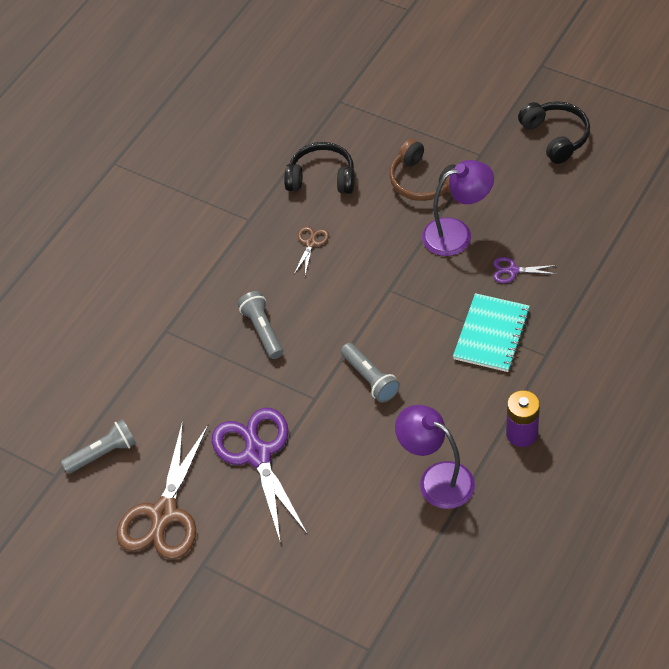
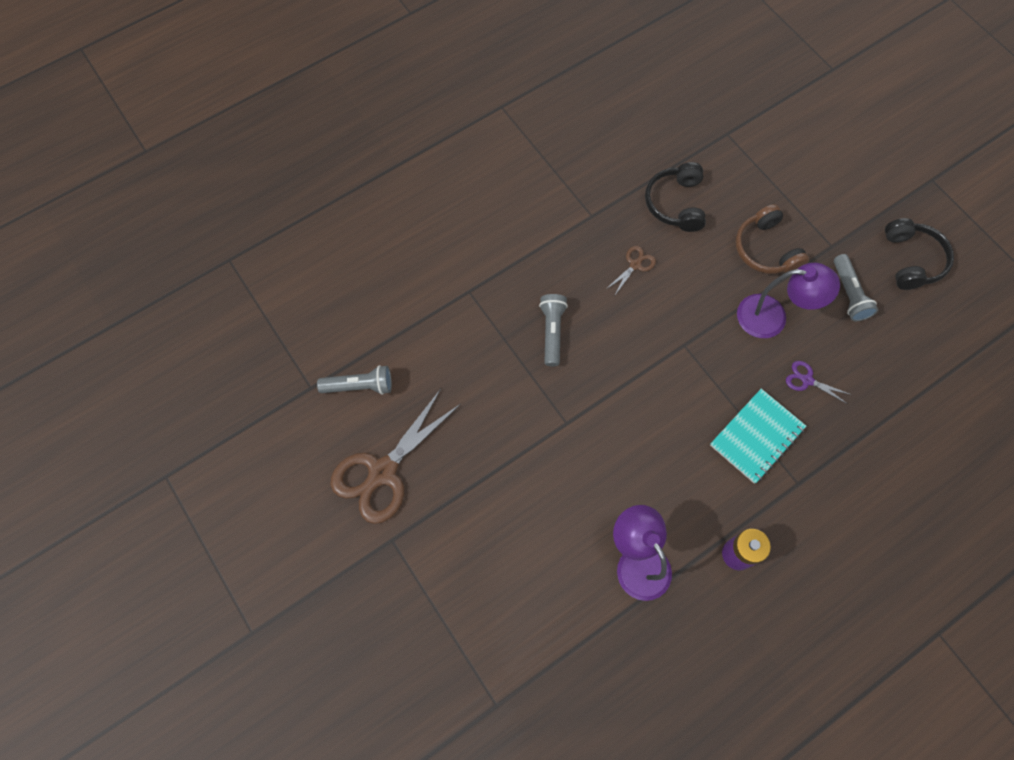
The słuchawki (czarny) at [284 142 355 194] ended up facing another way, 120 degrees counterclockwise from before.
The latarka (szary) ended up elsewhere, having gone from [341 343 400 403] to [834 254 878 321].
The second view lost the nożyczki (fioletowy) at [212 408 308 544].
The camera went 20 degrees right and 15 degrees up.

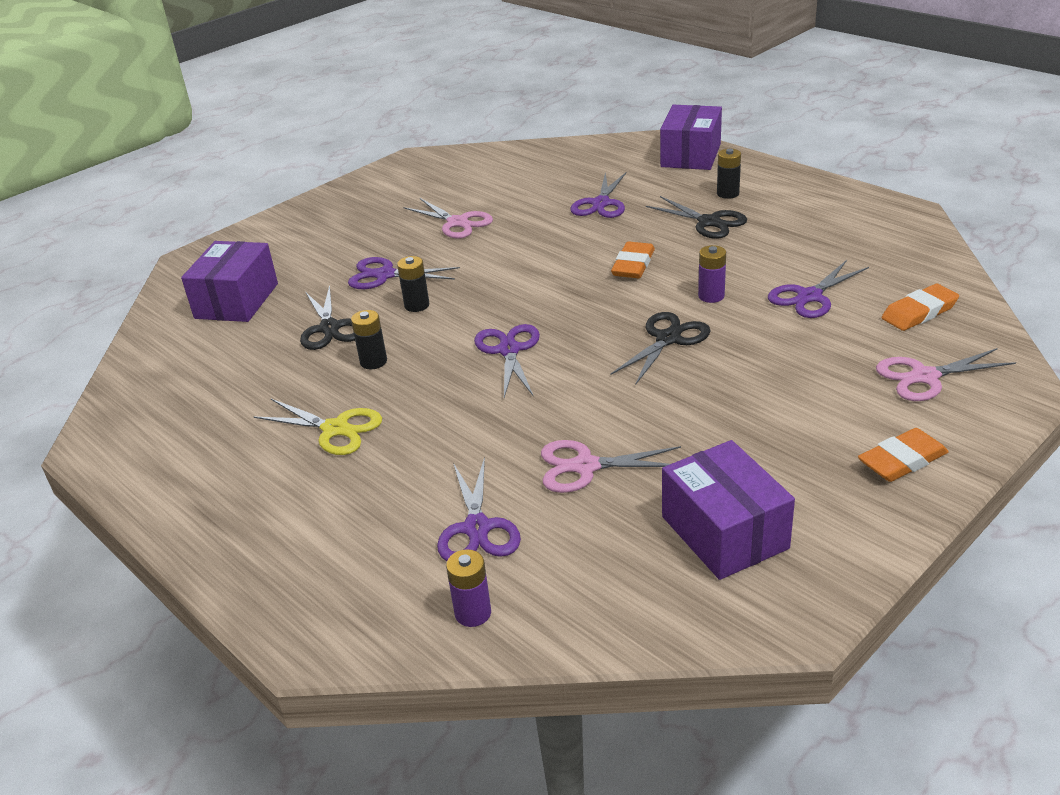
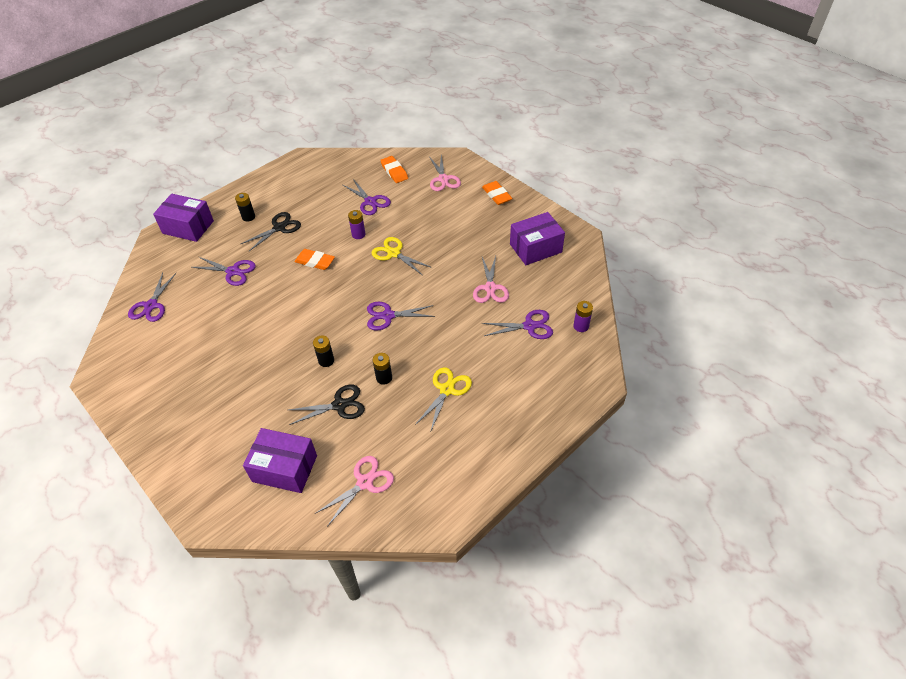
The nożyczki (fioletowy) ended up elsewhere, having gone from [348 257 460 289] to [128 272 176 322].
The nożyczki (różowy) ended up elsewhere, having gone from [404 198 493 239] to [315 456 394 527].
What was the nożyczki (czarny) at [611 312 710 385] turned into the nożyczki (żółty) at [371 237 432 275].
The camera went 90 degrees left and 15 degrees up.

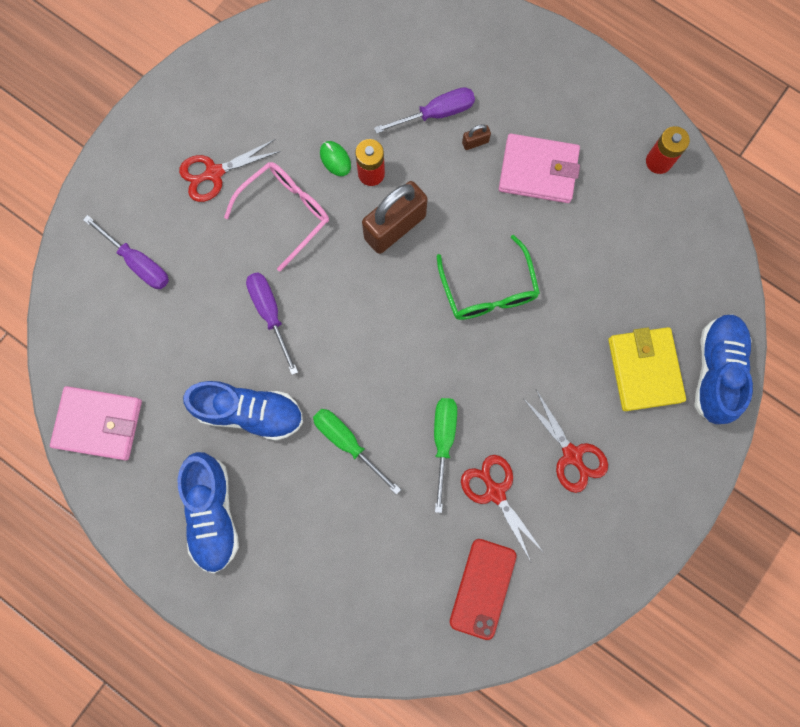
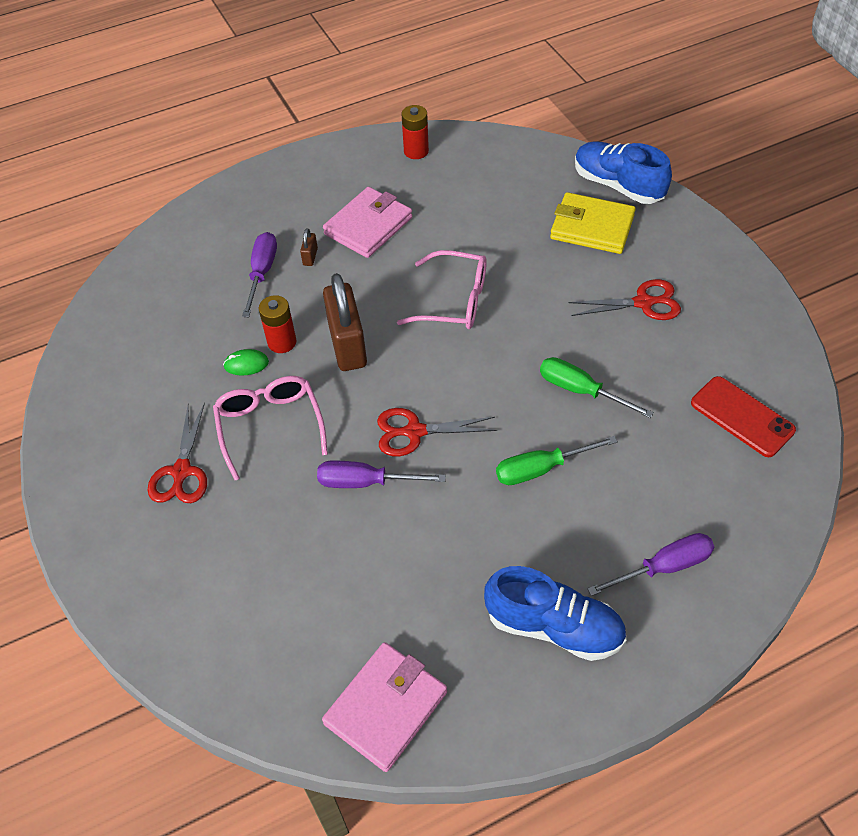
The nożyczki (czerwony) ended up elsewhere, having gone from [461 455 544 562] to [377 408 497 456].
What was the okulary (zielony) at [436 235 540 320] turned into the okulary (różowy) at [397 250 487 329].
The śrubokręt (fioletowy) ended up elsewhere, having gone from [83 215 169 289] to [587 533 714 596].
The second view lost the but (niebieski) at [183 381 303 441].
The camera went 60 degrees left and 25 degrees down.

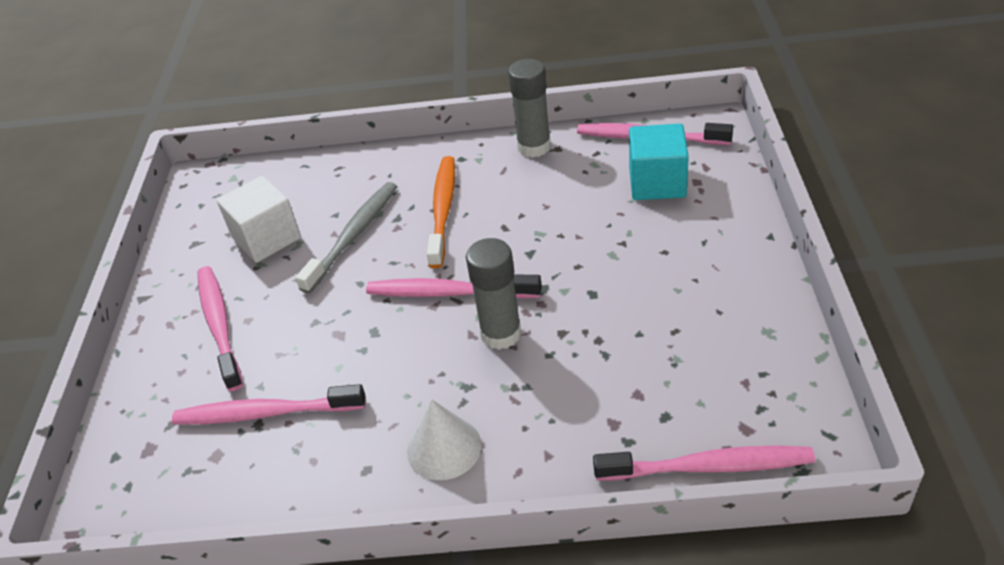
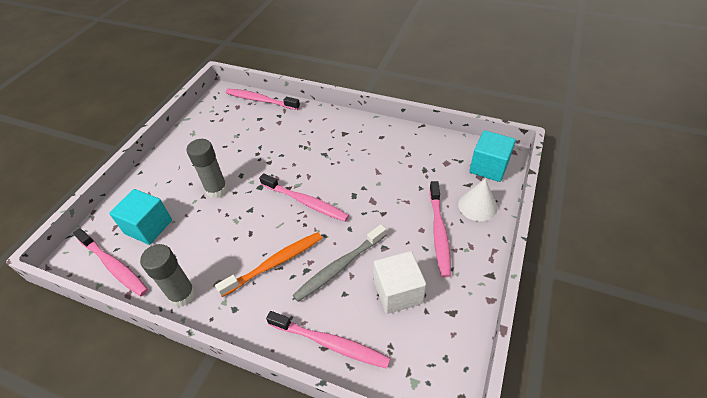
The klej w sztyfcie (szary) ended up elsewhere, having gone from [466 238 522 350] to [187 139 228 198].
The szczoteczka do zębów (pomarańczowy) at [427 156 455 268] ended up facing another way, 150 degrees counterclockwise from before.
The szczoteczka do zębów (różowy) ended up elsewhere, having gone from [172 384 366 424] to [266 311 390 369].
The stożek (biały) ended up elsewhere, having gone from [407 399 482 480] to [458 179 497 221].
The second view gained the sześcian (turkusowy) at [469 130 516 182].
The camera went 160 degrees left and 5 degrees up.

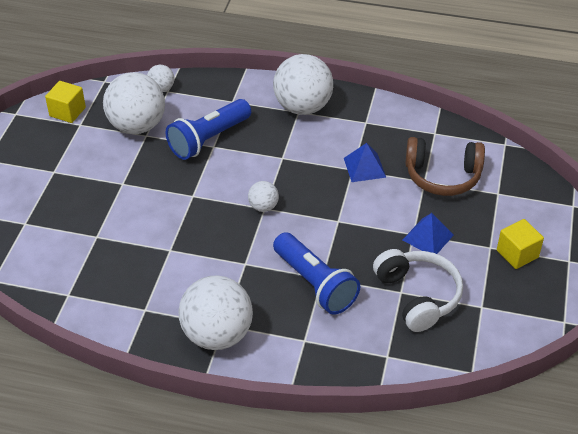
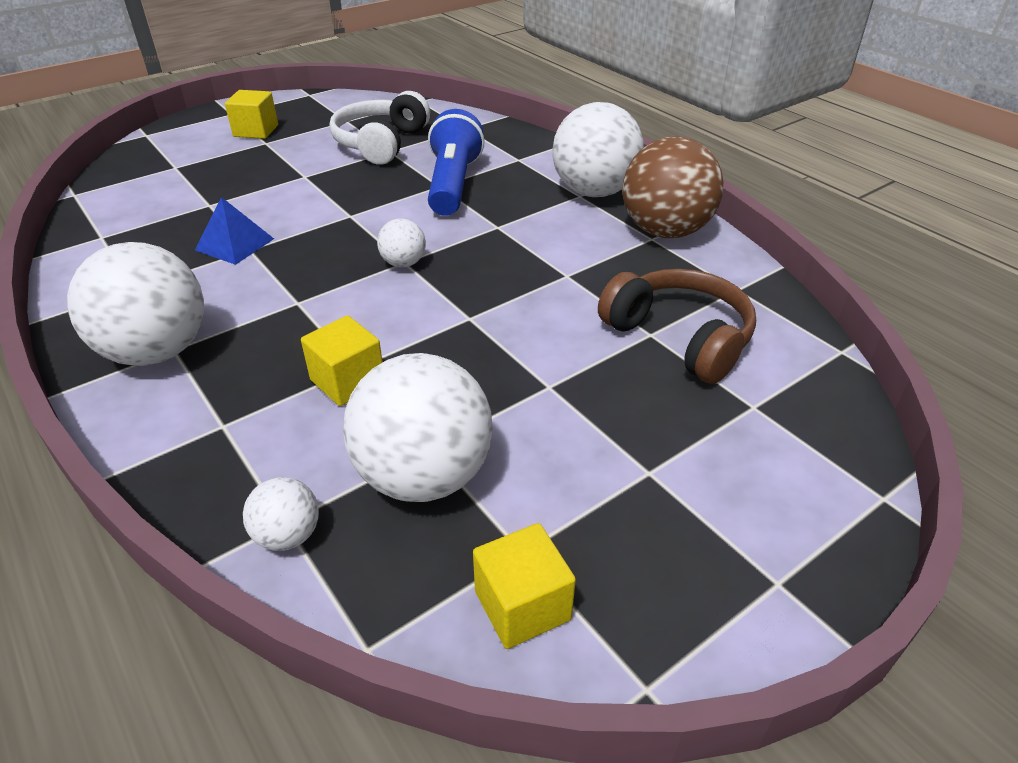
Where the latarka (niebieski) stood at [165 99 251 160], the sześcian (żółty) came to stand at [301 315 383 406].
The słuchawki (brązowy) ended up elsewhere, having gone from [406 137 485 196] to [598 269 756 384].
The second view gained the piłka (brązowy) at [622 136 723 238].
The second view lost the piramida (niebieski) at [403 213 454 254].
The camera went 140 degrees left and 5 degrees down.

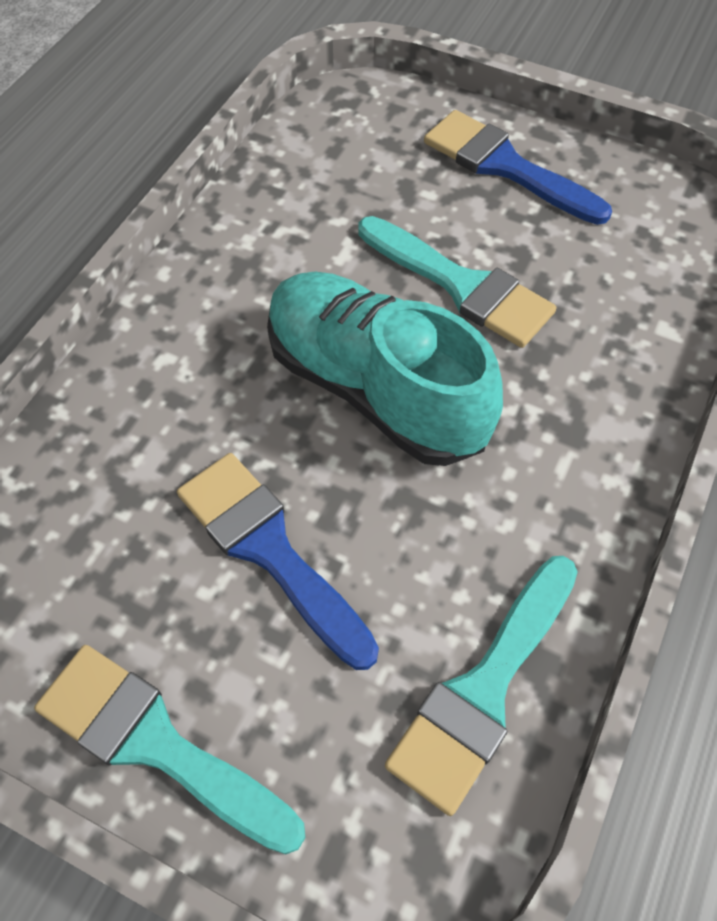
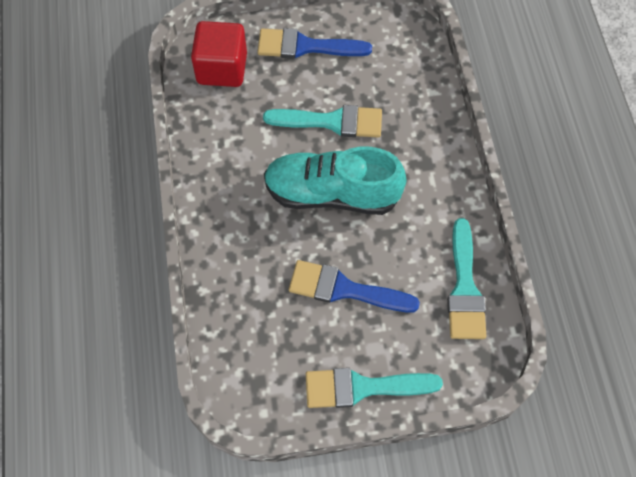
The second view gained the sześcian (czerwony) at [191 21 247 87].
The camera went 35 degrees left and 5 degrees up.

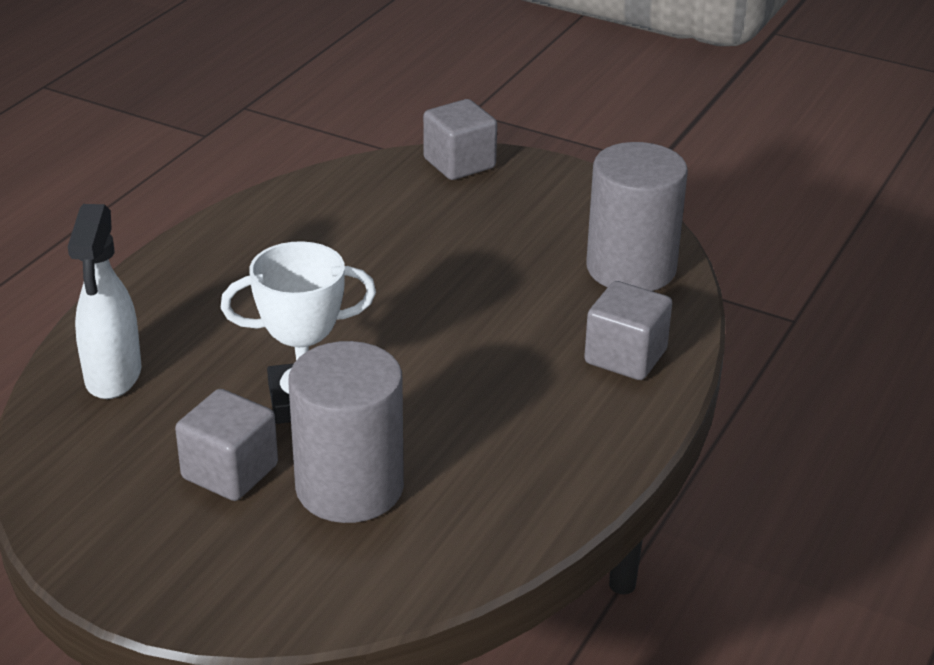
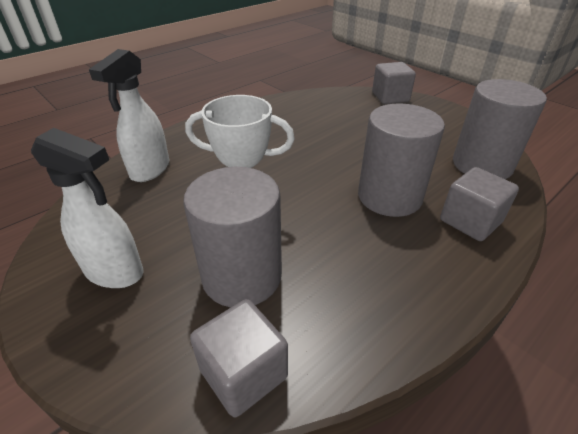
The second view gained the spryskiwacz (biały) at [31 128 144 288].
The sześcian (szary) ended up elsewhere, having gone from [175 389 278 501] to [190 299 288 418].
The second view gained the walec (szary) at [358 104 445 217].
The camera went 20 degrees right and 5 degrees up.

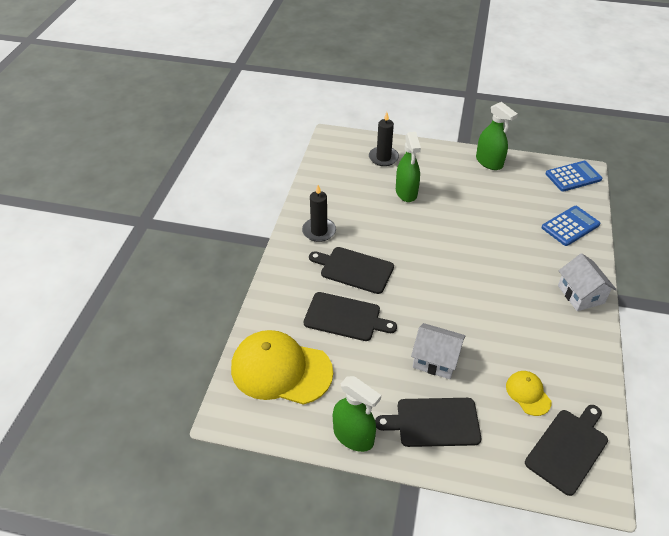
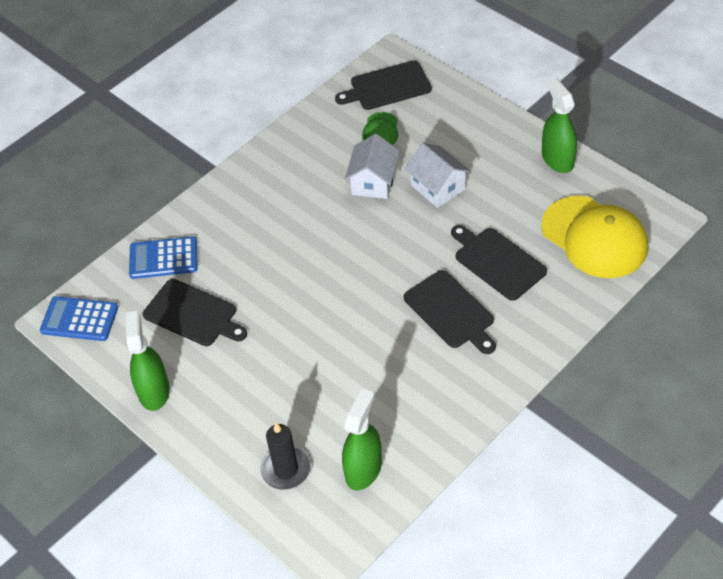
The deska do krojenia (czarny) ended up elsewhere, having gone from [375 398 481 447] to [143 279 247 346].
The spryskiwacz (zielony) ended up elsewhere, having gone from [396 132 421 202] to [342 389 382 490].
The domek (biały) ended up elsewhere, having gone from [558 253 617 311] to [345 134 400 199].
What was the czapka (żółty) at [506 371 551 416] turned into the czapka (zielony) at [362 112 398 145].
The second view lost the świeca (czarny) at [302 185 336 242].
The camera went 145 degrees left and 5 degrees up.

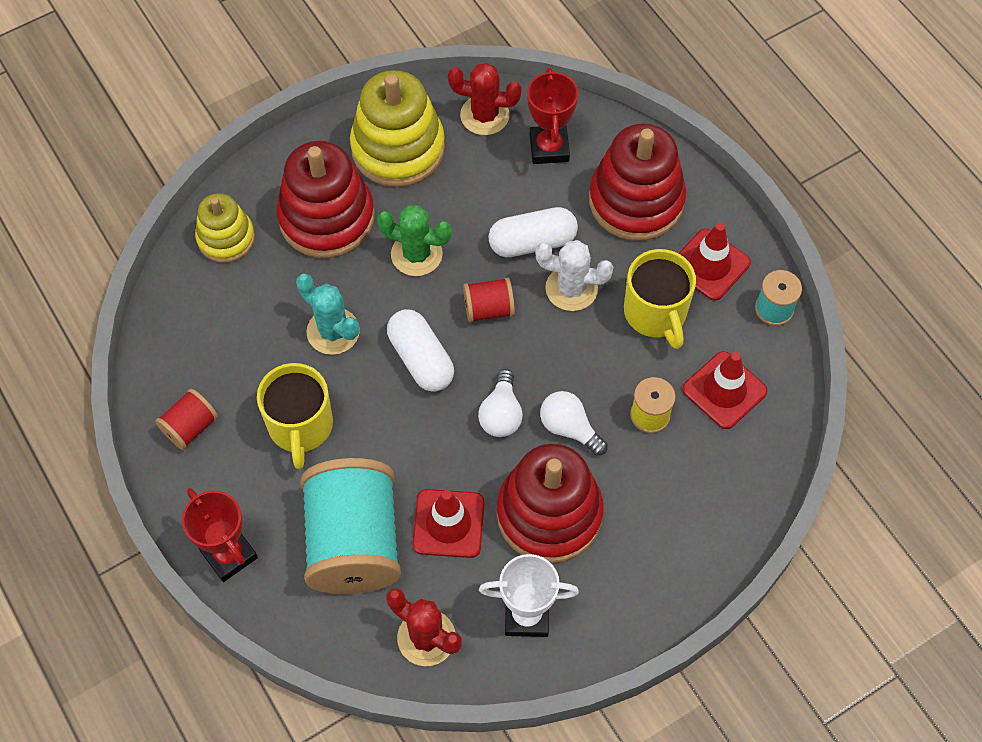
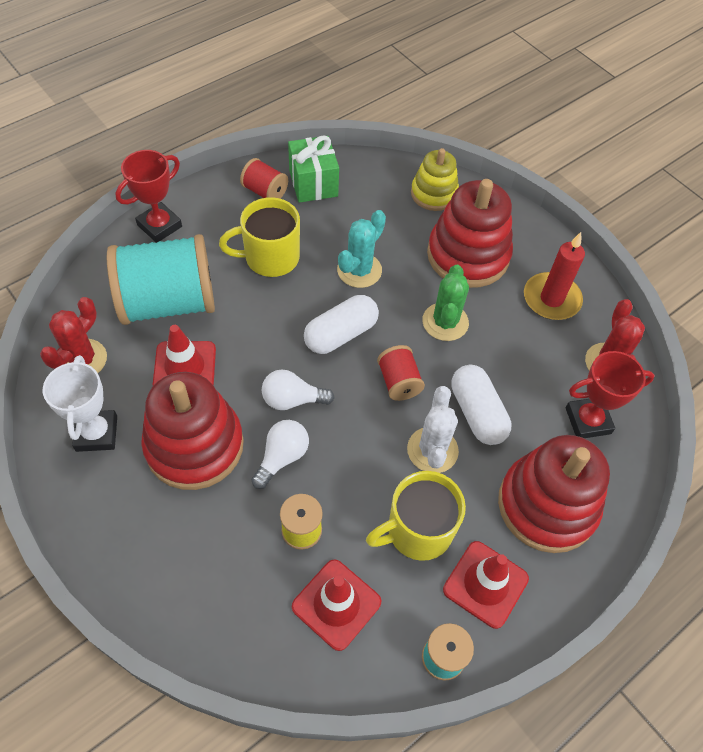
The second view gained the prezent (zielony) at [288 135 339 203].
Where the zabawka nakładanka (żółty) stood at [350 70 445 187], the świeca (czerwony) came to stand at [524 232 585 320].
The camera went 80 degrees right and 5 degrees down.

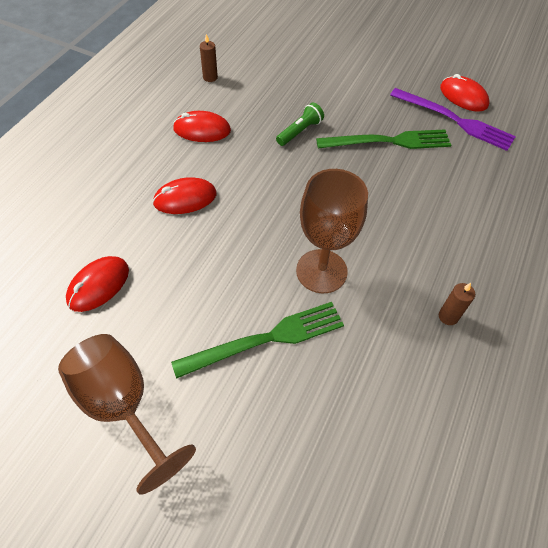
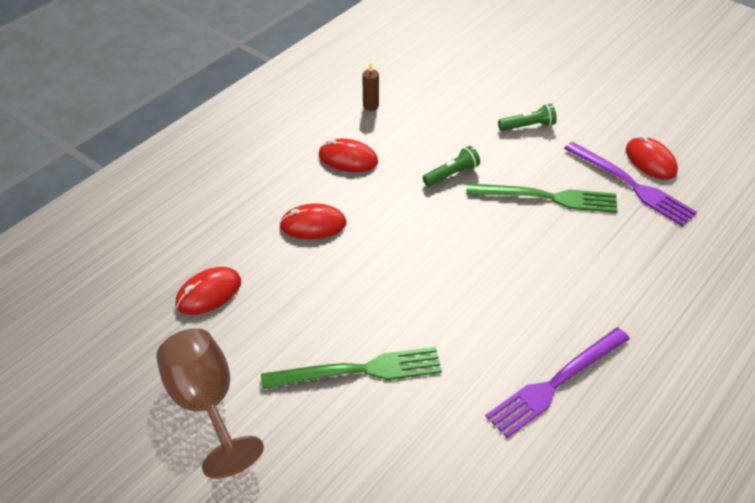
Where the świeca (brązowy) stood at [439 283 475 325], the widelec (fioletowy) came to stand at [485 328 630 438].
The second view gained the latarka (zielony) at [498 104 557 131].
The second view lost the kielich (brązowy) at [296 169 368 293].
The camera went 15 degrees right and 10 degrees down.

